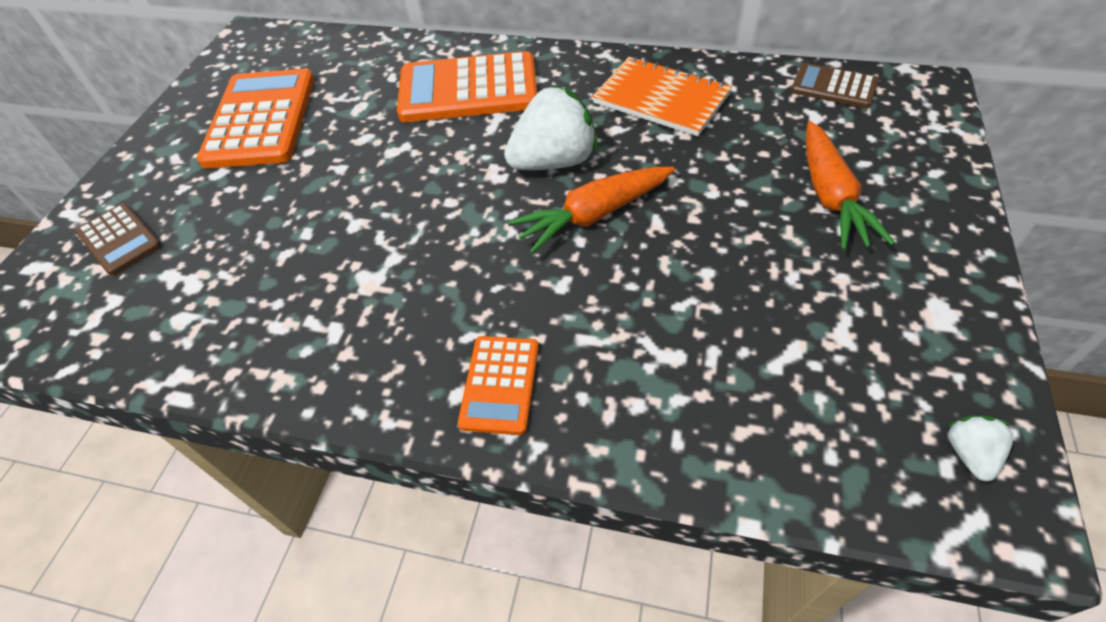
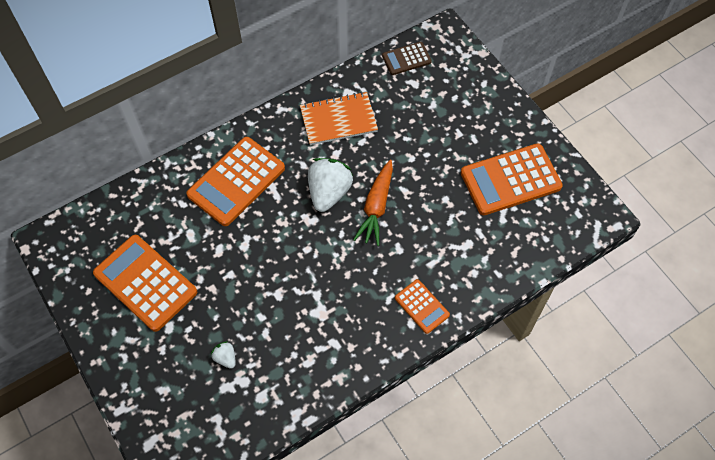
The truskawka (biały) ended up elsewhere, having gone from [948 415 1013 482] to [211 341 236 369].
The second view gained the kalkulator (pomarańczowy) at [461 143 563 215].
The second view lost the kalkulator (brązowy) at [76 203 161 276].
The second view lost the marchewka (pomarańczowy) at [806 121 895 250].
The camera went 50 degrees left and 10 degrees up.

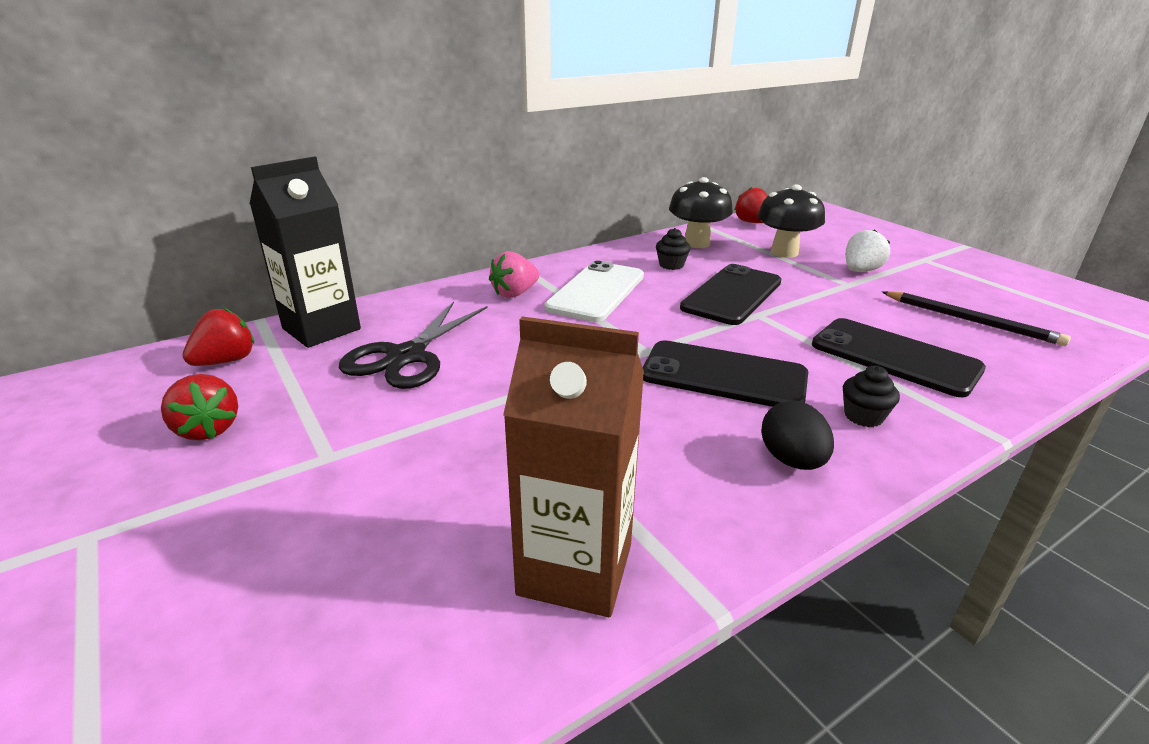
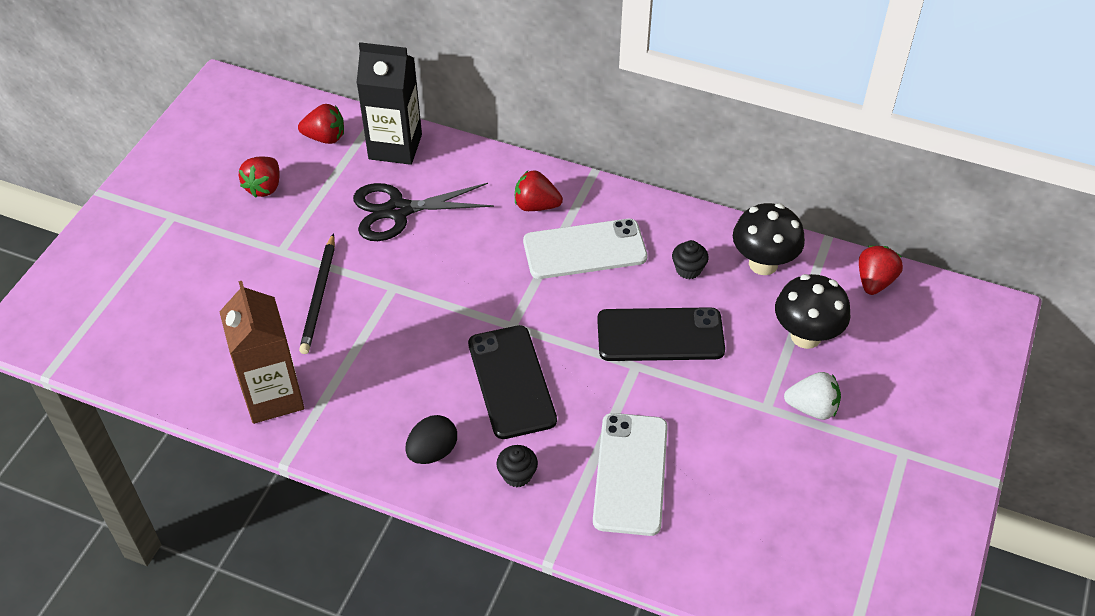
The ołówek (czarny) ended up elsewhere, having gone from [882 291 1071 346] to [299 233 335 354].
What was the truskawka (różowy) at [489 251 539 298] turned into the truskawka (czerwony) at [515 171 563 211].
What was the telefon (czarny) at [812 318 986 397] turned into the telefon (biały) at [593 413 668 536].
The camera went 55 degrees right and 20 degrees up.

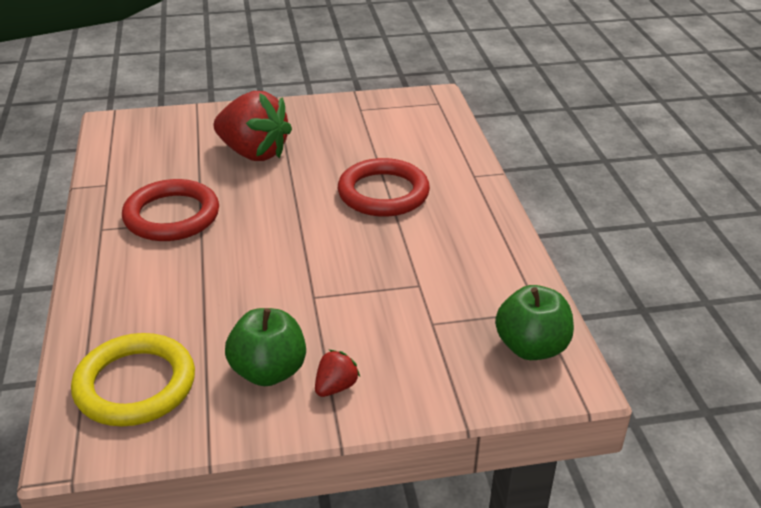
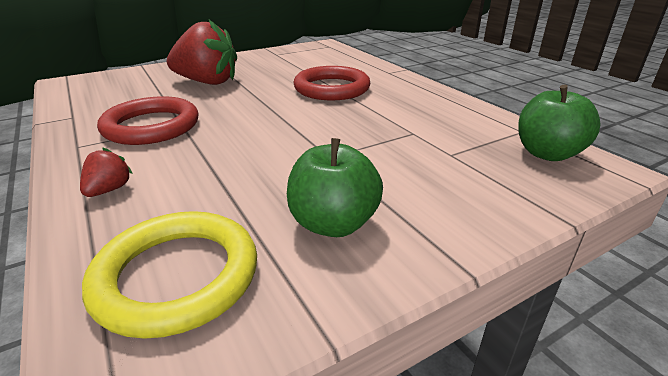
The truskawka (czerwony) ended up elsewhere, having gone from [315 350 360 397] to [80 147 133 197].
The camera went 20 degrees left and 5 degrees down.

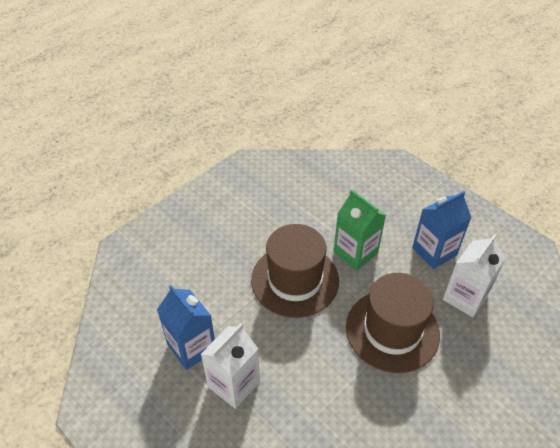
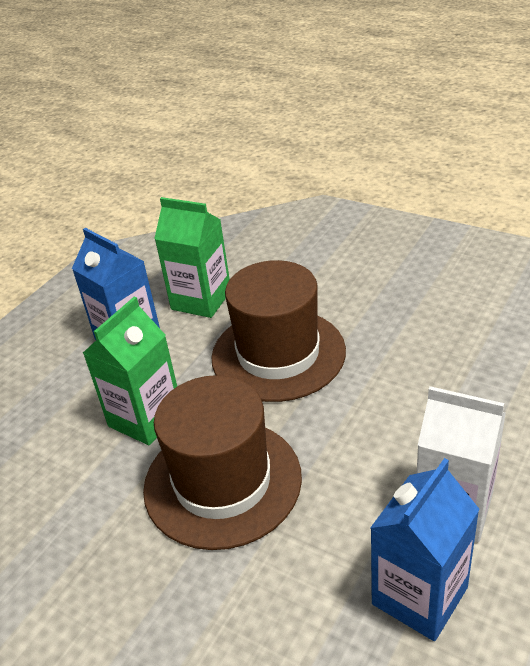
What was the karton mleka (biały) at [443 234 506 317] turned into the karton mleka (zielony) at [154 197 230 318].
The camera went 100 degrees left and 10 degrees down.

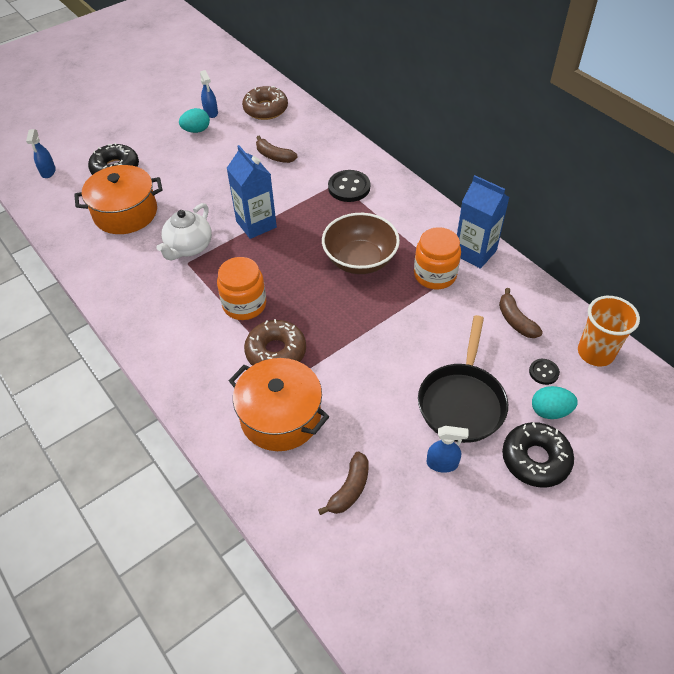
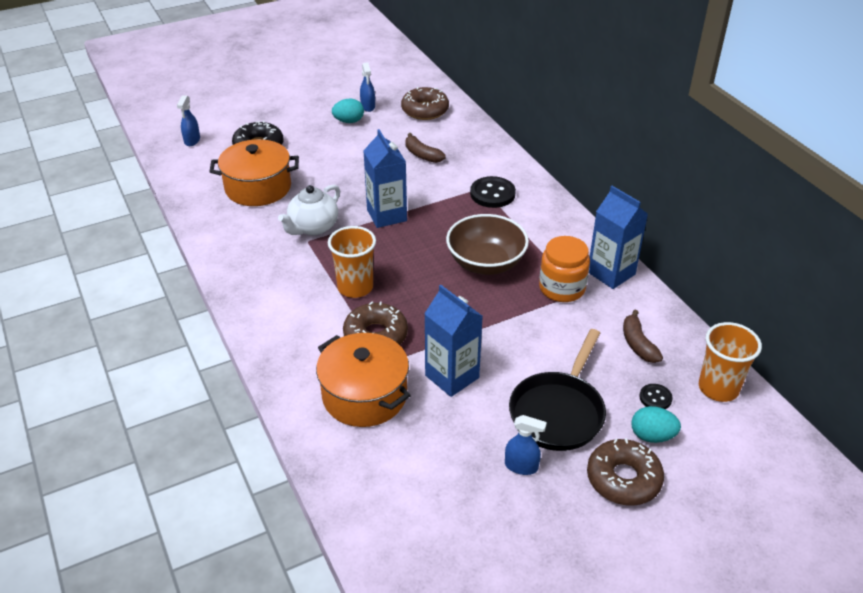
Where the słoik (pomarańczowy) stood at [217 257 266 320], the szklanka (pomarańczowy) came to stand at [328 226 376 298].
The second view gained the karton mleka (niebieski) at [424 285 483 397].
What was the donut (czarny) at [502 422 574 488] turned into the donut (brązowy) at [587 438 664 505].
The second view lost the banan (brązowy) at [318 452 369 515].
The camera went 10 degrees right and 10 degrees down.

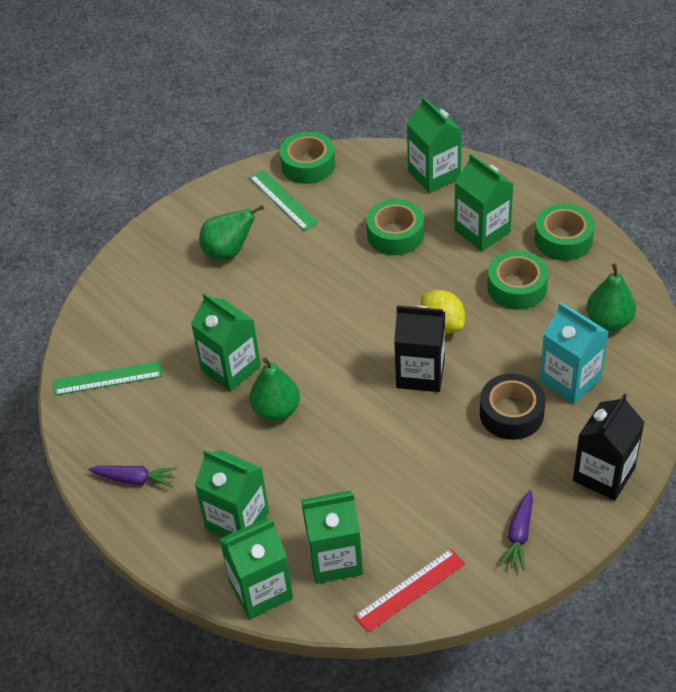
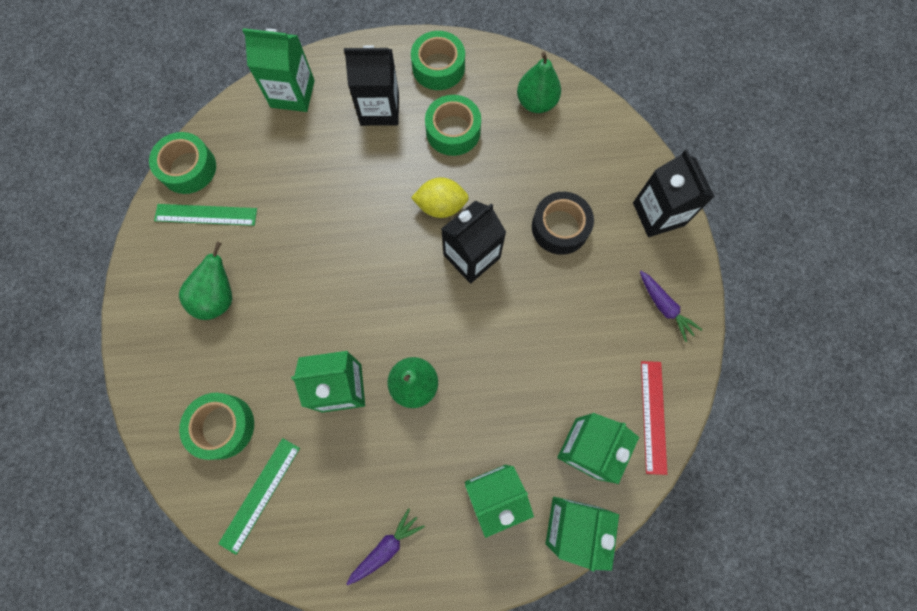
The taśma klejąca (zielony) ended up elsewhere, having gone from [366 199 424 255] to [179 393 254 460].
What was the karton mleka (zielony) at [454 153 513 251] turned into the karton mleka (czarny) at [344 45 399 126].
The second view lost the karton mleka (turkusowy) at [540 302 609 404].
The camera went 55 degrees left and 25 degrees up.

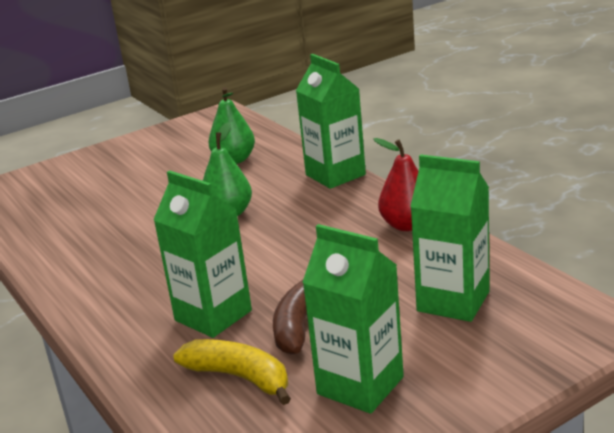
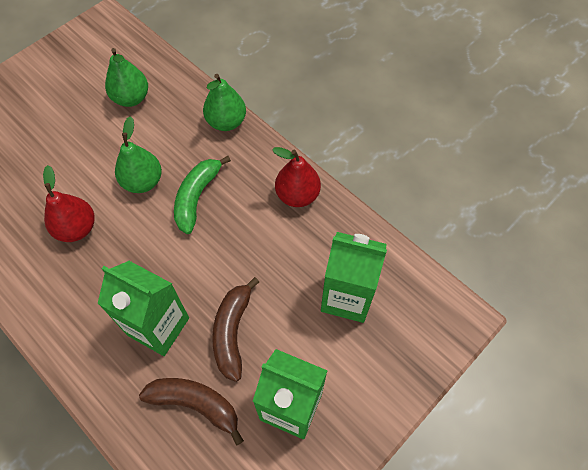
The second view gained the gruszka (czerwony) at [43 165 95 242].
What was the banan (żółty) at [173 339 291 405] turned into the banan (brązowy) at [139 378 244 446].
The second view gained the banan (zielony) at [174 156 231 234].
Where the karton mleka (zielony) stood at [296 54 366 189], the gruszka (zielony) came to stand at [203 74 246 131].
The camera went 15 degrees left and 35 degrees up.

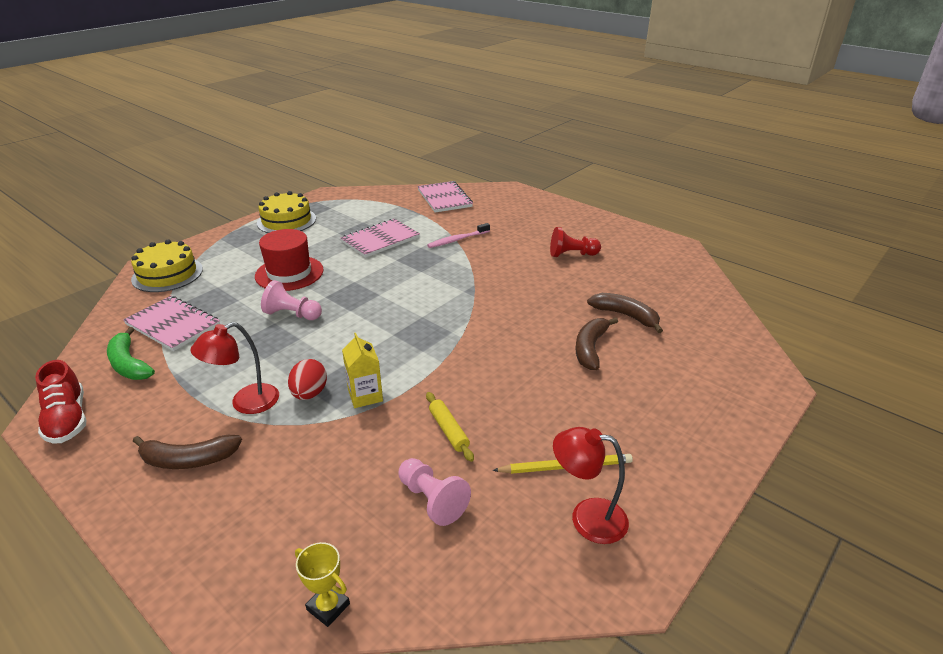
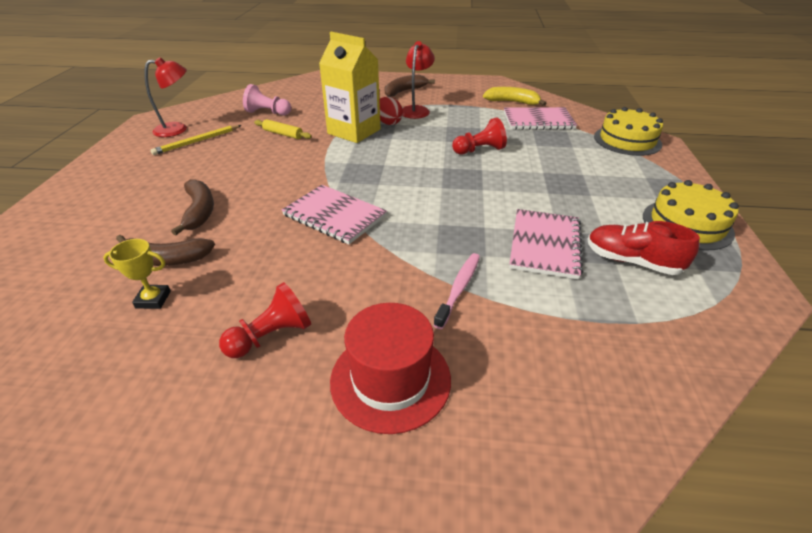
The puchar (żółty) ended up elsewhere, having gone from [295 542 350 627] to [103 239 171 309].
The zeszyt (różowy) ended up elsewhere, having gone from [417 181 473 213] to [282 185 387 244].
The size of the karton mleka (żółty) at [342 333 383 408] changed by a factor of 1.83.
The kapelusz (czerwony) ended up elsewhere, having gone from [255 229 324 291] to [330 303 451 434].
What was the pionek (różowy) at [261 280 322 320] turned into the pionek (czerwony) at [452 117 507 155].
What was the banan (zielony) at [107 327 155 380] turned into the banan (żółty) at [483 87 547 106].
The but (czerwony) ended up elsewhere, having gone from [35 360 87 444] to [587 221 700 275].
The camera went 145 degrees right and 5 degrees up.

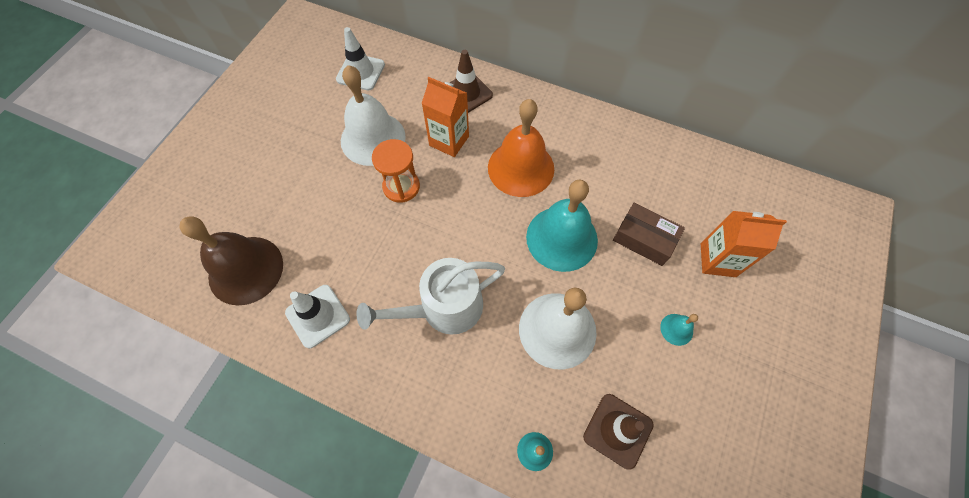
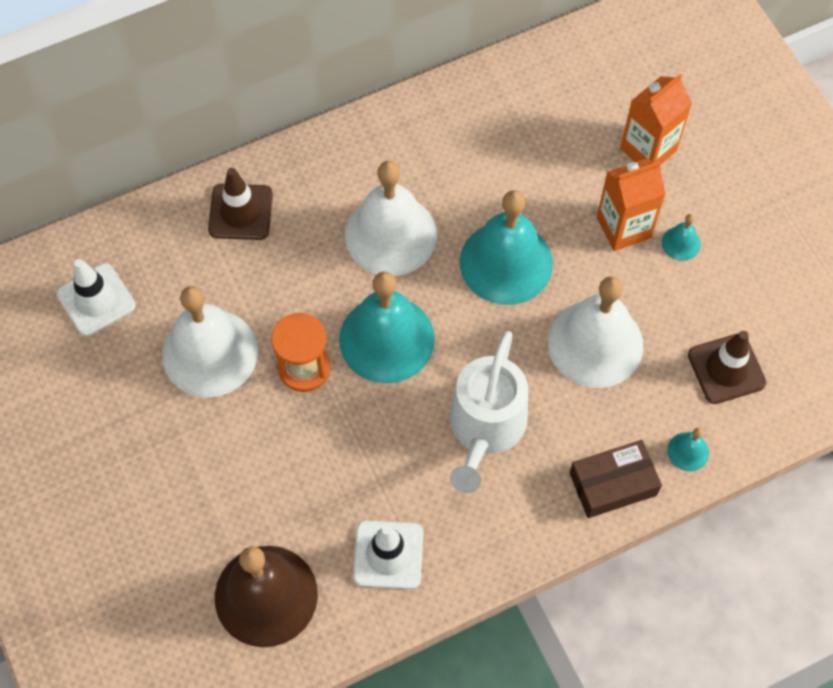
The second view gained the dzwonek (turkusowy) at [339 271 435 384].
What was the dzwonek (pomarańczowy) at [488 99 554 197] turned into the dzwonek (biały) at [345 161 437 276].
The pudełko (brązowy) ended up elsewhere, having gone from [613 203 685 266] to [570 440 662 518].
The karton mleka (pomarańczowy) ended up elsewhere, having gone from [421 77 469 157] to [597 158 666 251].
The camera went 50 degrees left and 0 degrees up.

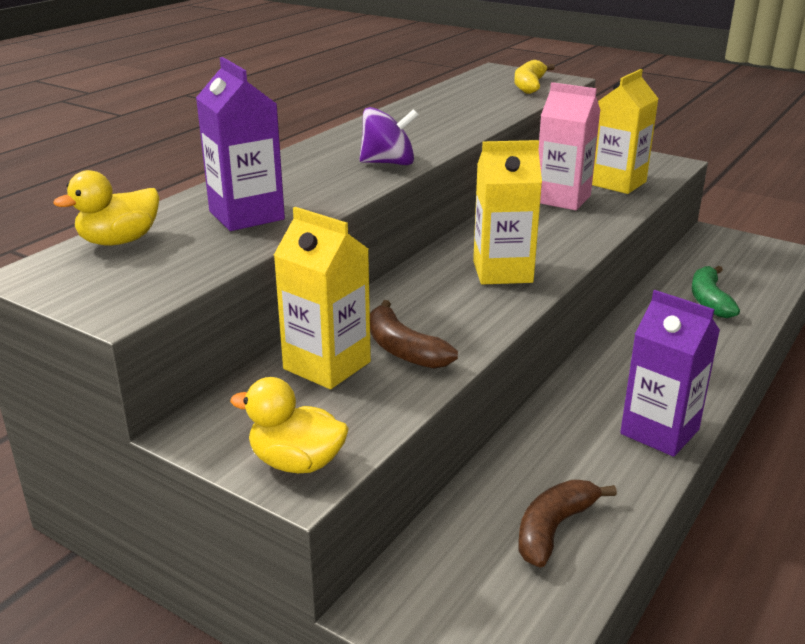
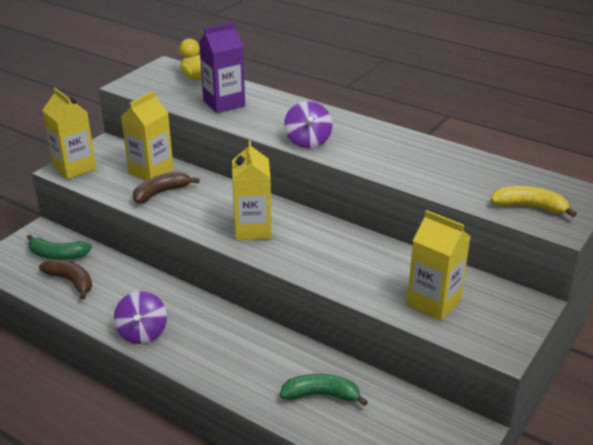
The second view gained the banan (zielony) at [27 235 92 260].
Where the kaczka (żółty) stood at [230 377 349 473], the karton mleka (żółty) came to stand at [42 88 96 179].
Where the karton mleka (fioletowy) stood at [620 290 720 457], the bączek (fioletowy) came to stand at [114 291 167 344].
The second view lost the karton mleka (różowy) at [538 82 600 210].
The camera went 90 degrees right and 5 degrees up.

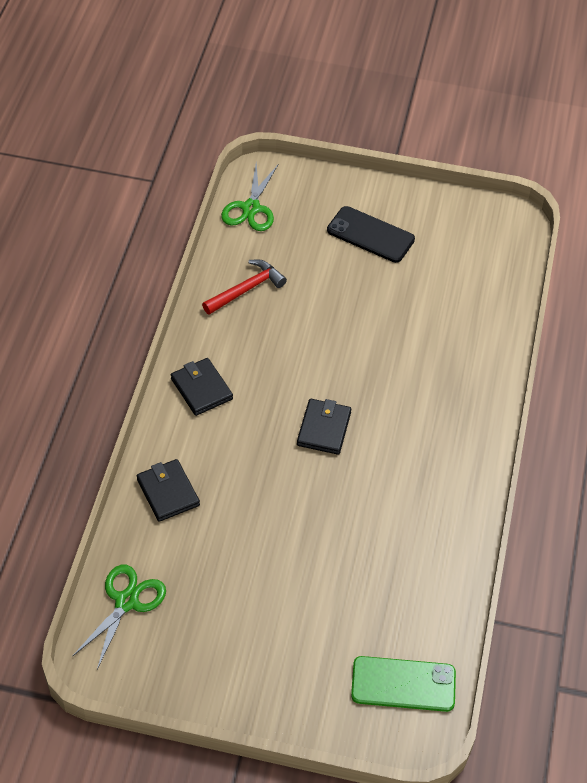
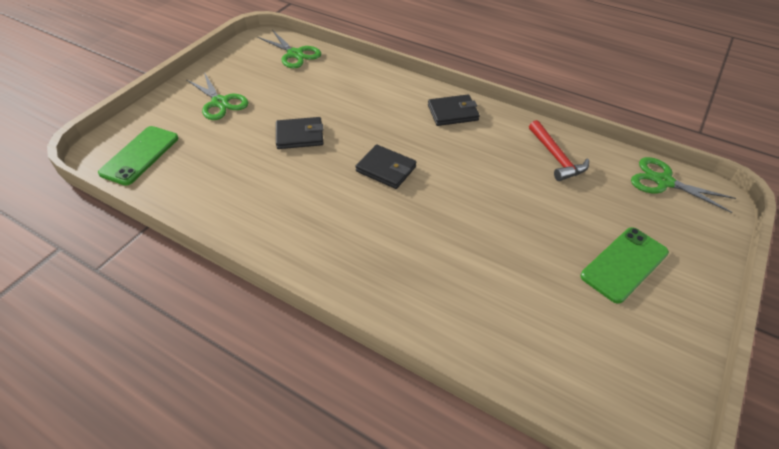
The second view gained the nożyczki (zielony) at [186 72 249 120].
The portfel (czarny) ended up elsewhere, having gone from [137 459 200 522] to [276 117 324 149].
What was the telefon (czarny) at [327 206 415 263] turned into the telefon (zielony) at [581 227 669 304].
The camera went 110 degrees right and 5 degrees down.

